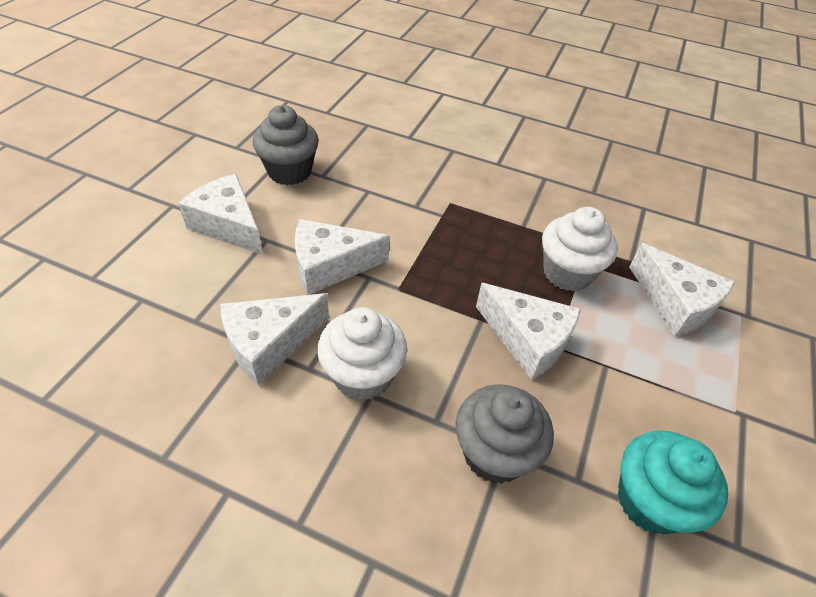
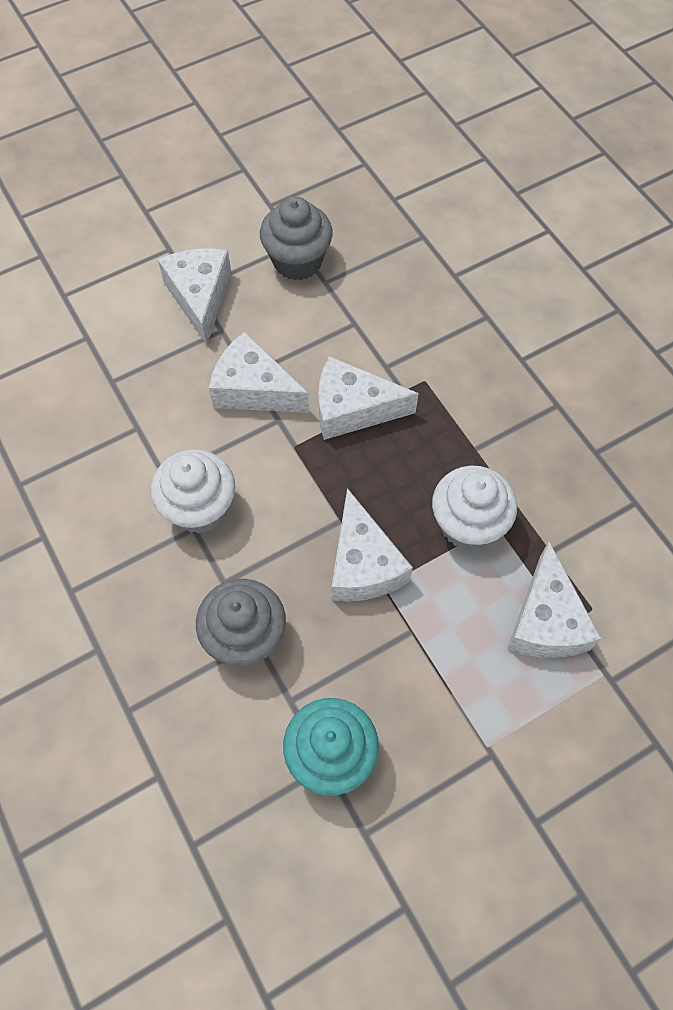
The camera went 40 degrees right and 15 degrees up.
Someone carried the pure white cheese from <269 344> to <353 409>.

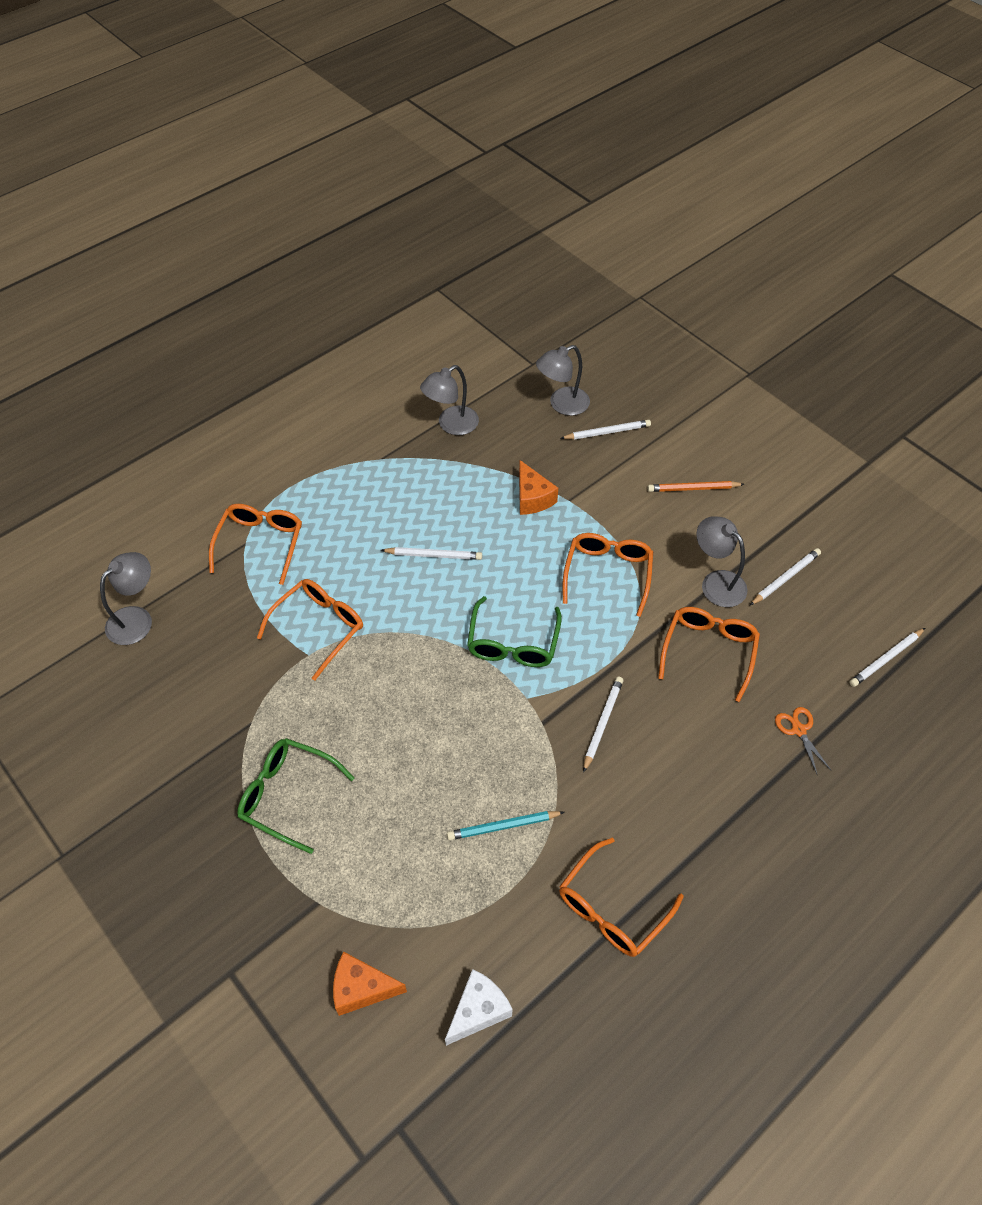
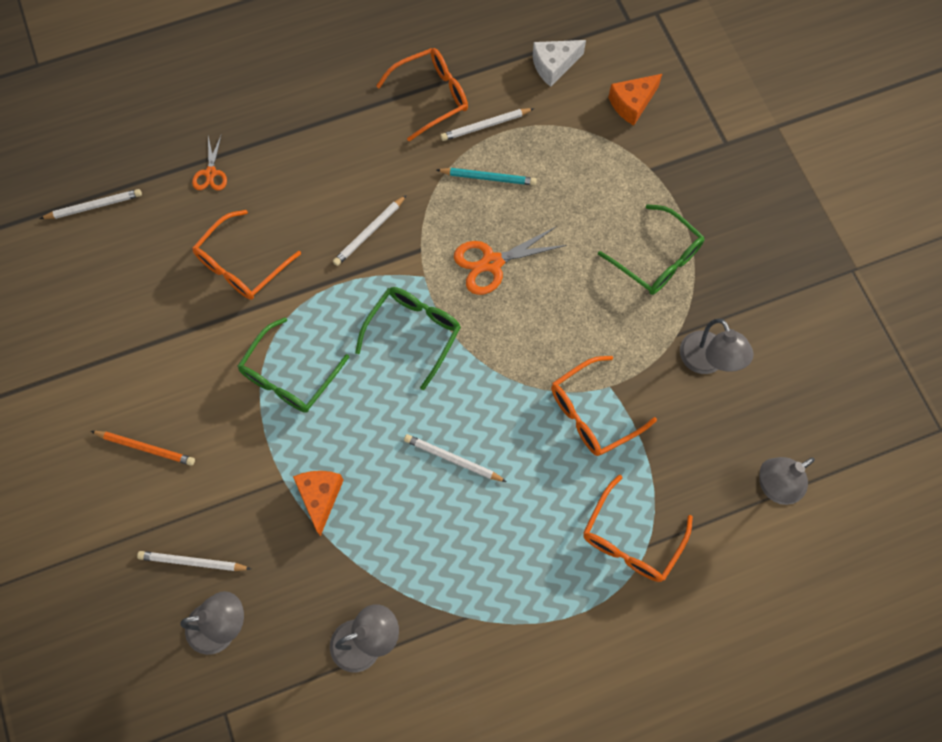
The camera went 160 degrees left and 15 degrees up.
Someone repainted the bright orange spectacles at <607 573>, which became the green spectacles at <289 376>.
Someone carried the pure white pencil from <785 578> to <485 126>.
Someone put down the bright orange shears at <492 263>.
Someone rotated the bright orange cheese at <362 988> by 120 degrees clockwise.
Someone carried the ash-grey lamp from <716 582> to <707 362>.

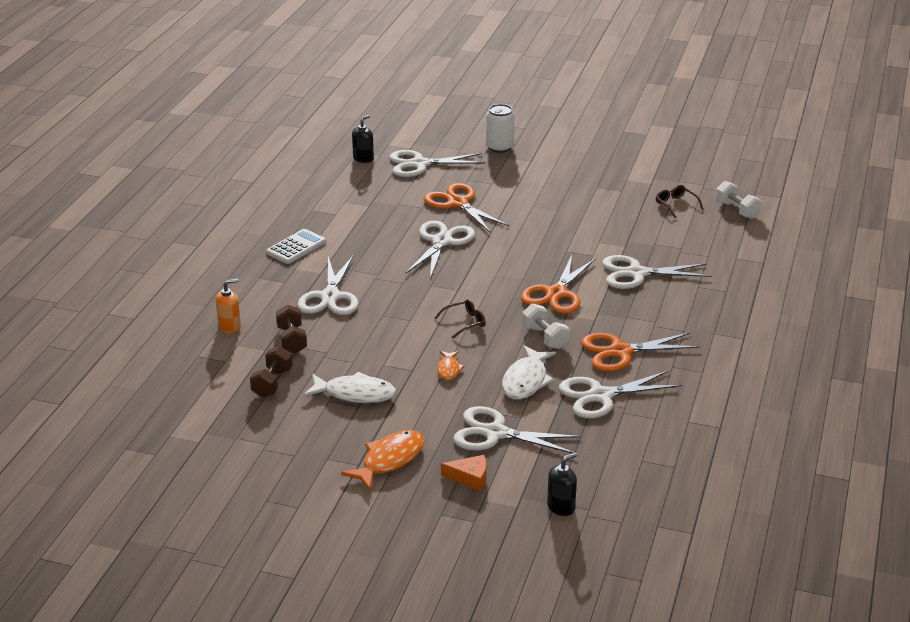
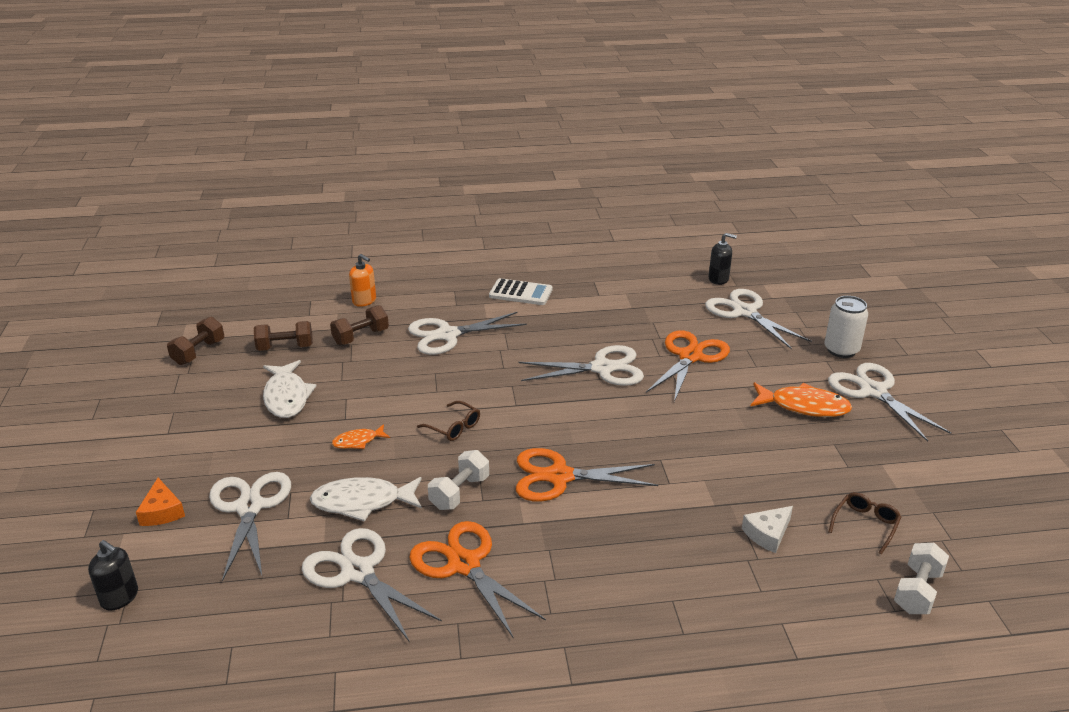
The camera went 65 degrees right and 0 degrees up.
Someone put down the brown dumbbell at <198 352>.
Someone put down the pure white cheese at <767 534>.
Someone carried the bright orange fish from <389 460> to <804 406>.
Someone carried the pure white shears from <636 273> to <873 391>.

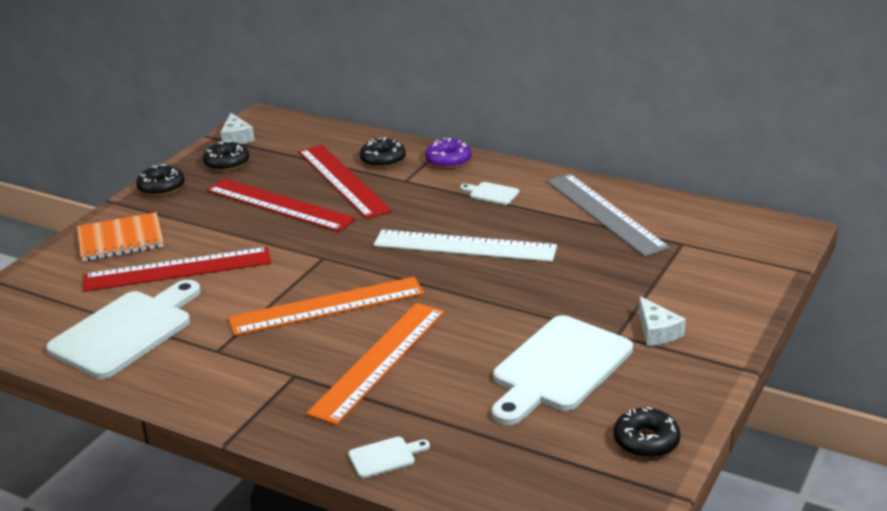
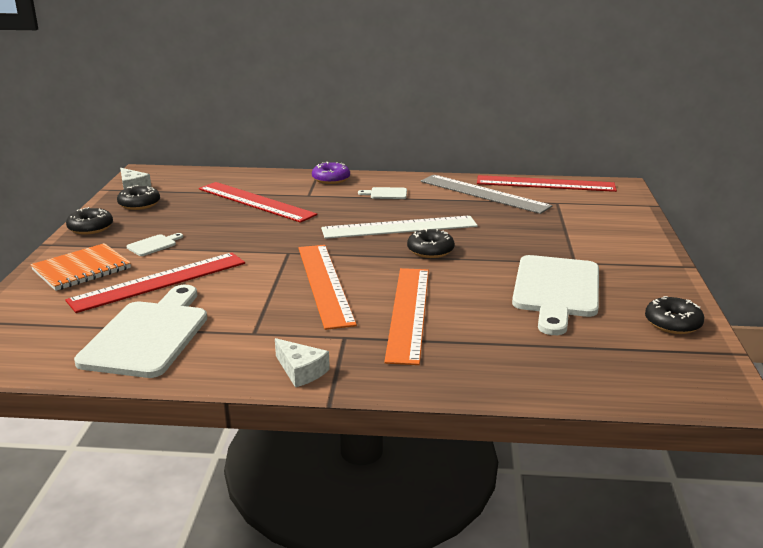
The camera went 25 degrees left and 5 degrees down.
Someone carried the pure white bread board from <385 456> to <154 245>.
Someone carried the pure white cheese from <657 331> to <301 371>.
Someone rotated the bright orange ruler at <327 306> by 60 degrees counterclockwise.
Someone carried the black glazed donut from <383 160> to <430 250>.
Someone carried the crimson ruler from <279 205> to <545 184>.

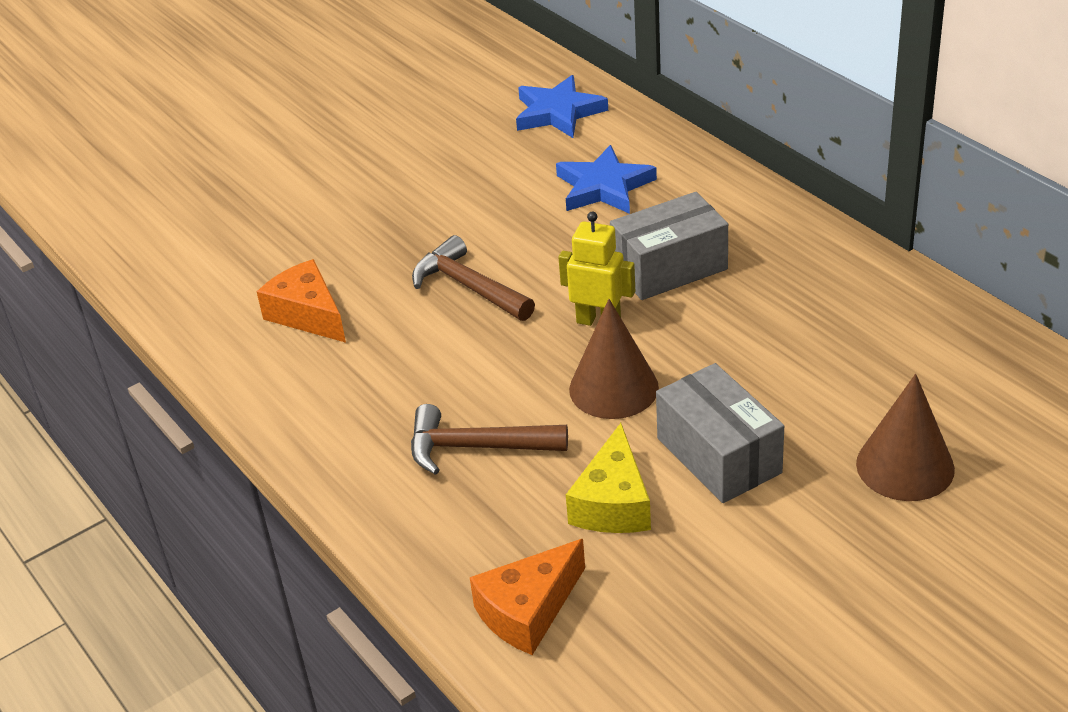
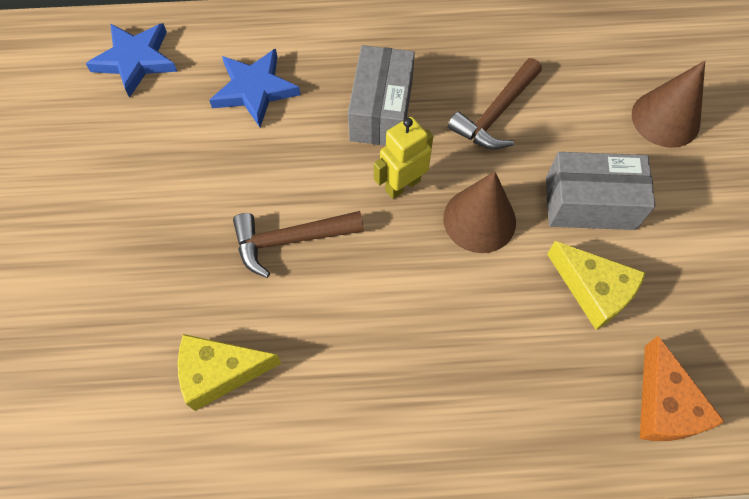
The camera went 60 degrees left and 25 degrees up.
Someone repainted the bright orange cheese at <307 314>, which became the yellow cheese at <220 372>.
Someone carried the brown carpenter's hammer from <476 447> to <495 114>.

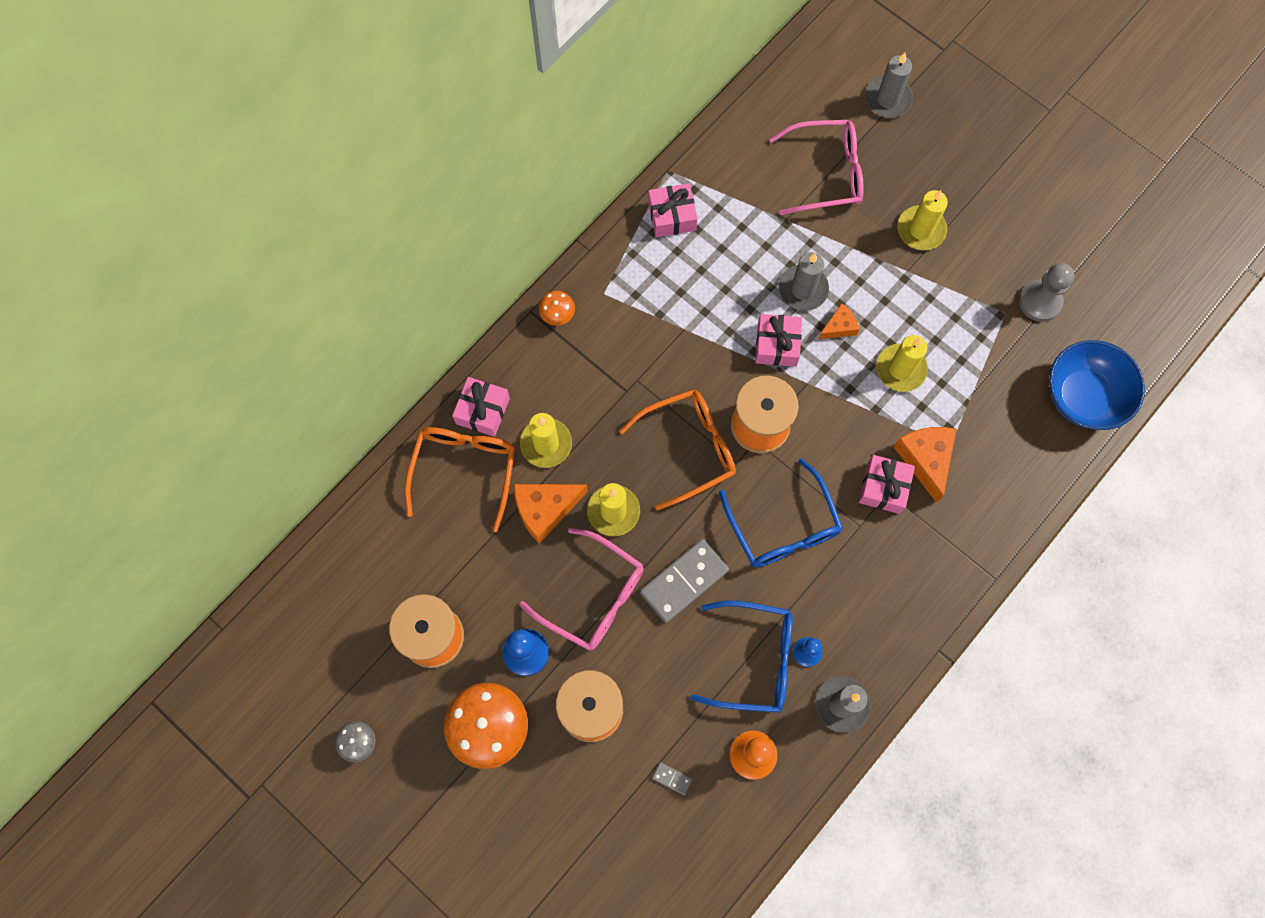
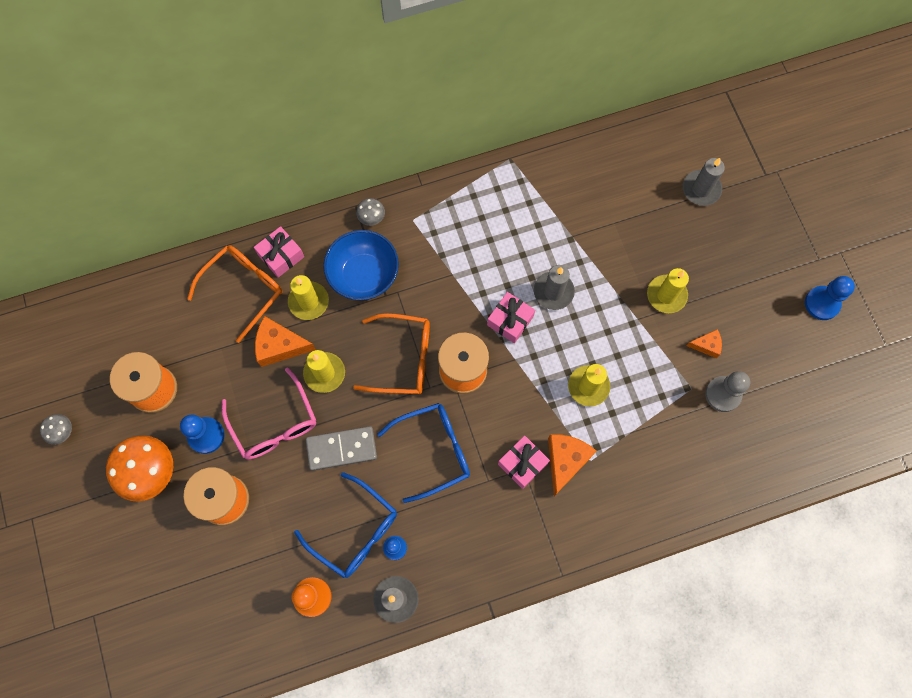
The camera went 30 degrees right and 0 degrees up.
Someone carried the cobalt deep dish from <1083 396> to <363 275>.
Someone repainted the bright orange fungus at <557 315>, which became the ash-grey fungus at <371 218>.
Someone rotated the cobalt spectacles at <783 527> by 120 degrees counterclockwise.
Someone carried the bright orange cheese from <839 327> to <706 345>.
Someone put down the cobalt pawn at <822 303>.
Someone took away the pink present at <672 216>.
Someone took away the ash-grey domino piece at <672 778>.
Someone took away the pink spectacles at <826 173>.

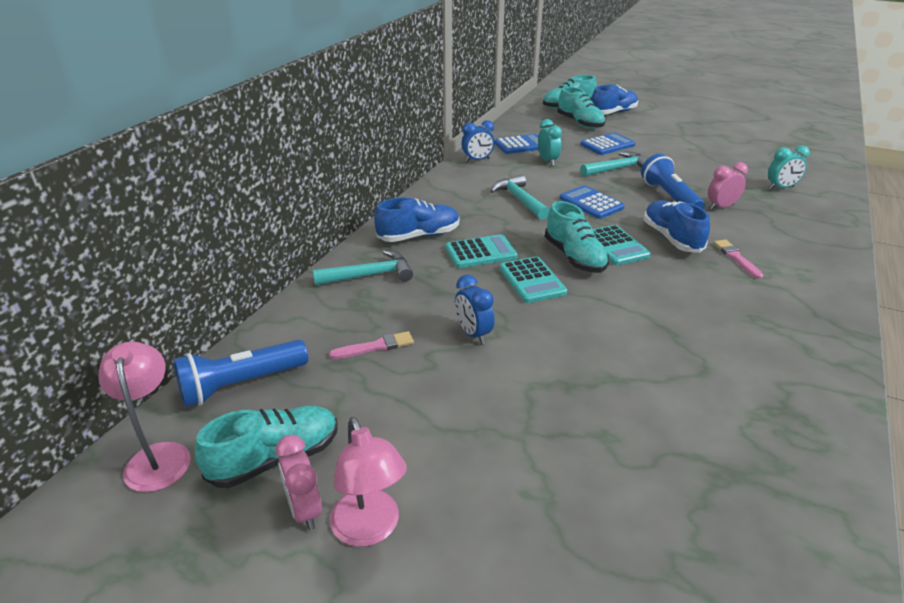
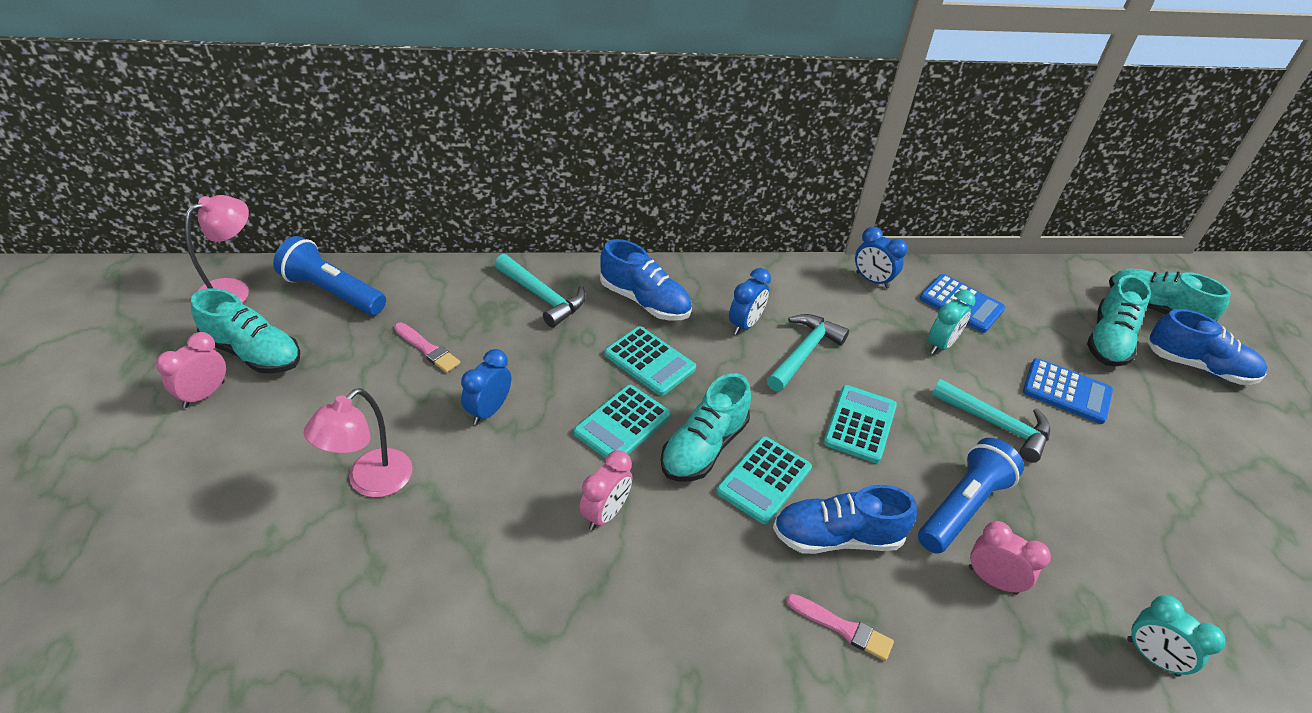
The camera went 55 degrees right and 10 degrees up.
Someone carried the pink lamp from <370 529> to <370 482>.
Someone put down the pink clock at <605 513>.
Someone put down the cobalt clock at <745 324>.
Someone rotated the cobalt sneaker at <671 238> by 135 degrees counterclockwise.
Someone rotated the pink paintbrush at <736 258> by 75 degrees clockwise.
Someone repainted the cobalt adding machine at <591 203>, which became the turquoise adding machine at <860 424>.

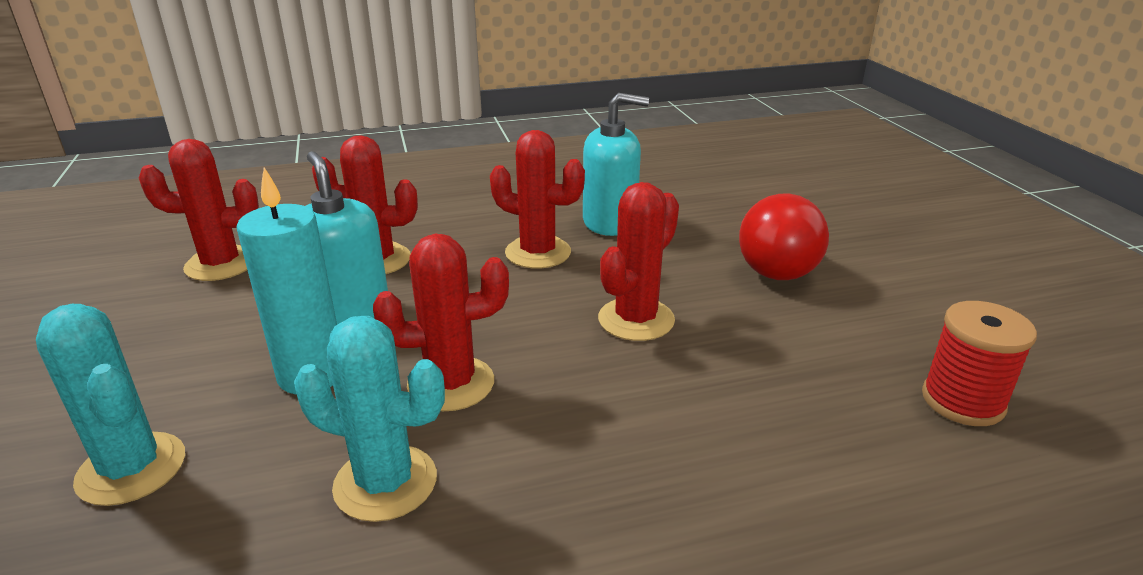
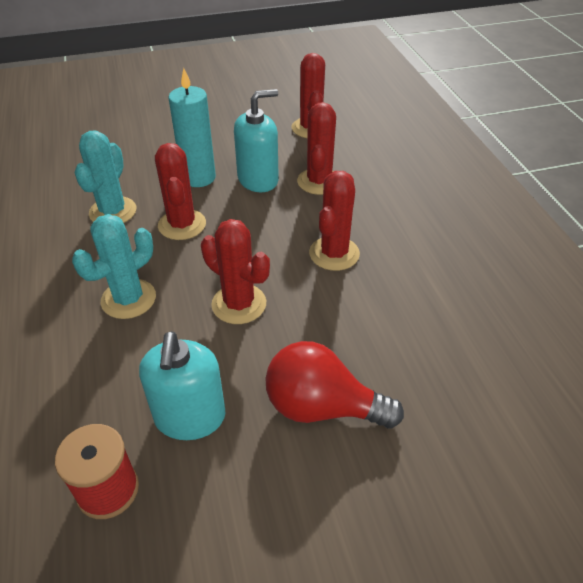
The camera went 90 degrees right and 15 degrees up.
Someone carried the turquoise cactus from <132 469> to <128 299>.
Someone carried the turquoise soap dispenser from <610 222> to <190 417>.

